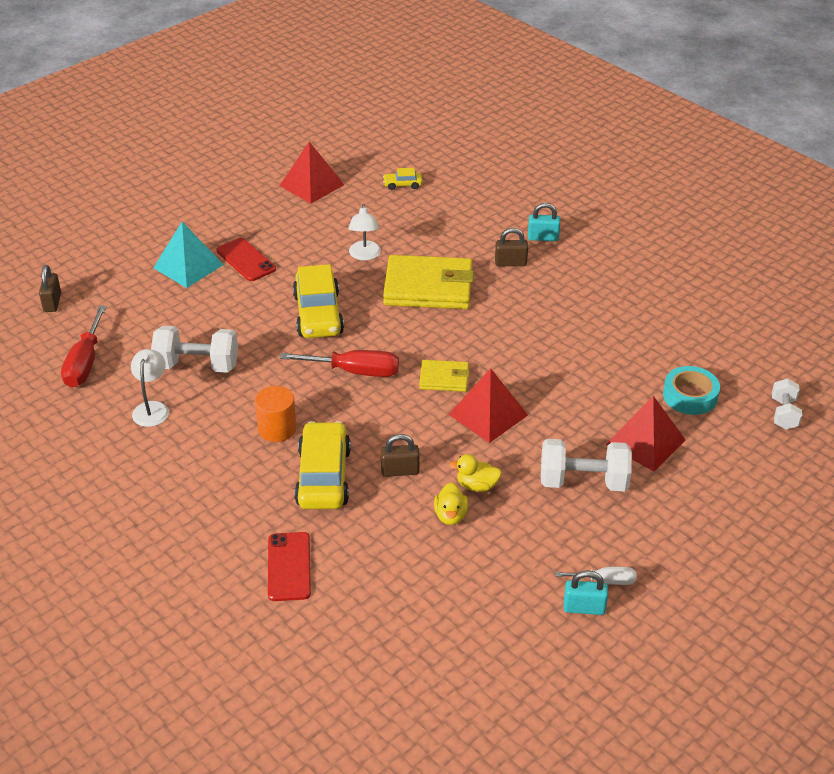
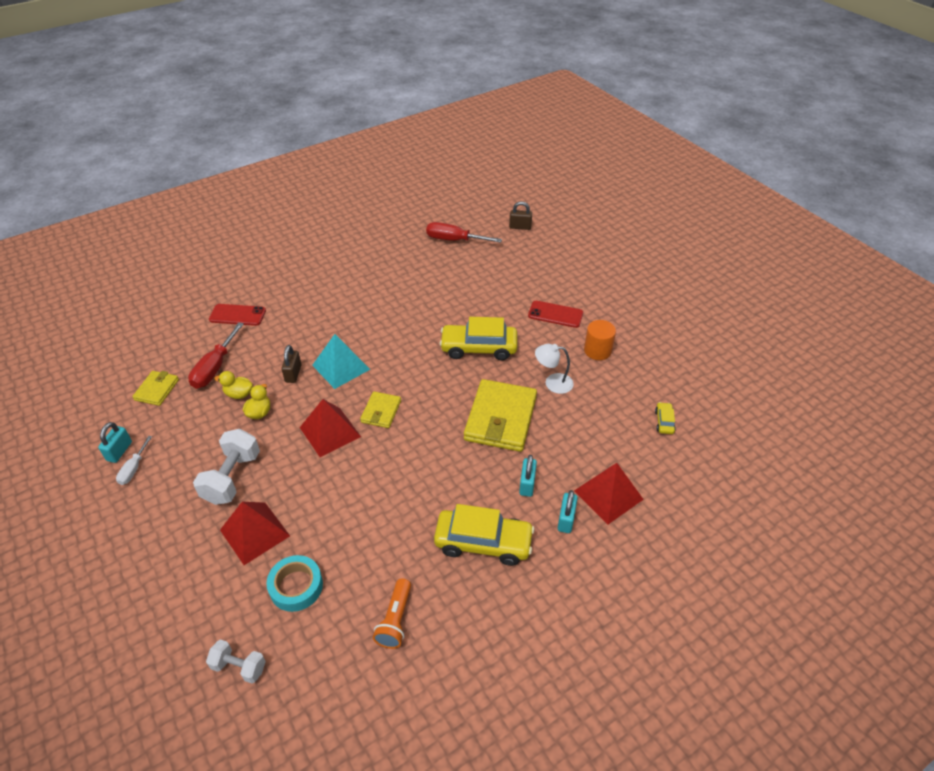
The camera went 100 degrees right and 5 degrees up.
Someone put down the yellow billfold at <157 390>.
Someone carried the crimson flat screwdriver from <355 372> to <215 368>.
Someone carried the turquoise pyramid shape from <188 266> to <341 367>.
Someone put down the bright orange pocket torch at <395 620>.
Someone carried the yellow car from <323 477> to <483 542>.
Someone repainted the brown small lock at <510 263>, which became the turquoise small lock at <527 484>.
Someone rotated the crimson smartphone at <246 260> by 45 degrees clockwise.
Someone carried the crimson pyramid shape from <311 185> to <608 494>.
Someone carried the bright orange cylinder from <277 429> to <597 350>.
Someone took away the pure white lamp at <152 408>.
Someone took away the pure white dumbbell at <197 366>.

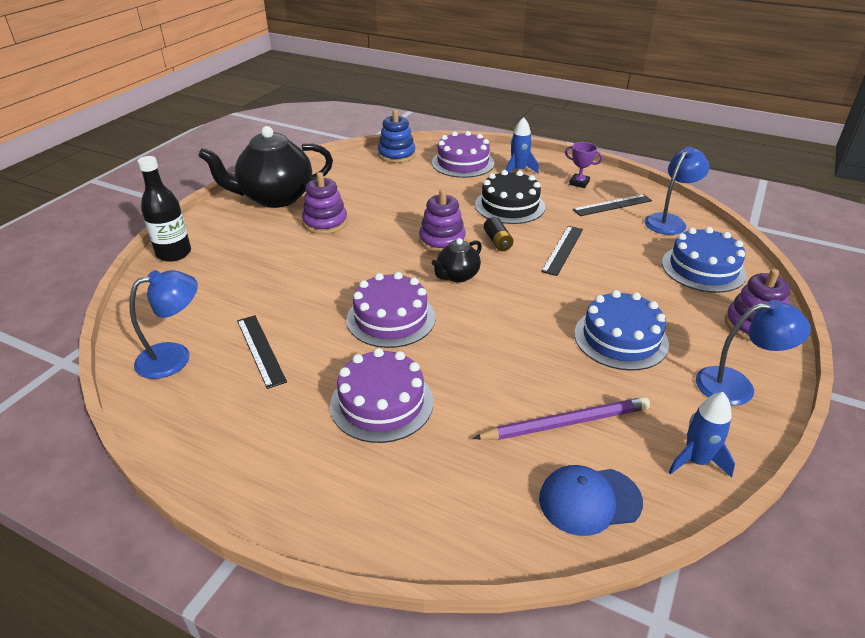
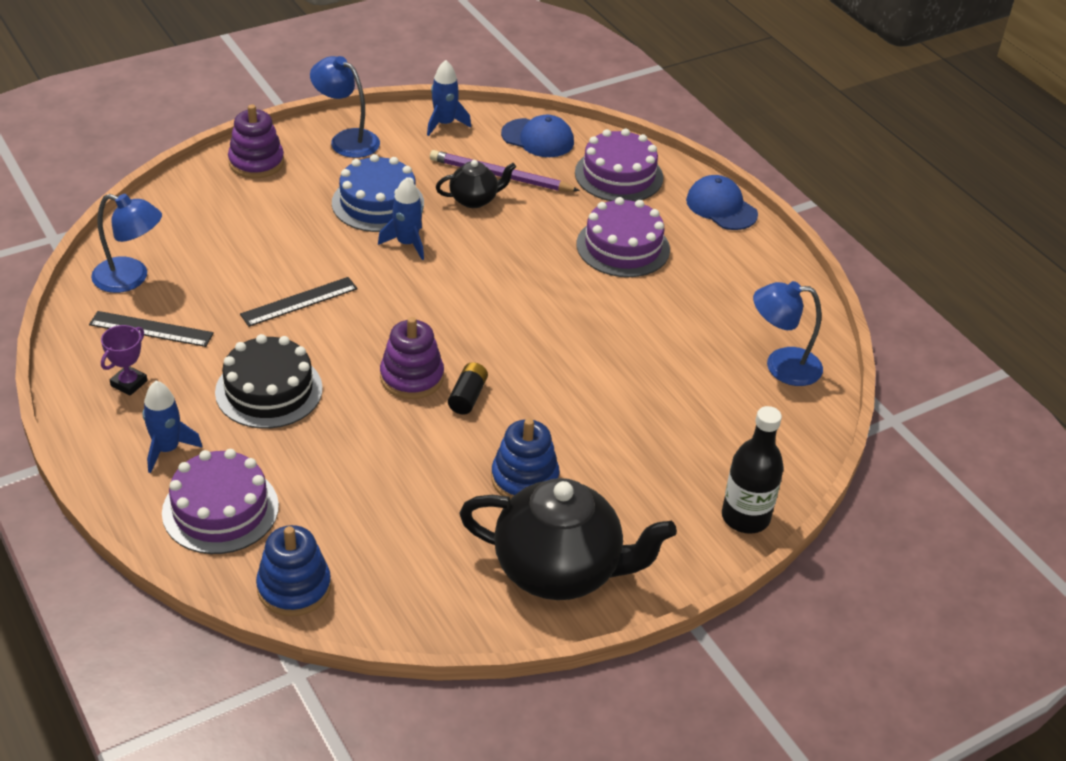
The camera went 150 degrees left and 5 degrees up.
Someone rotated the cobalt lamp at <669 221> by 150 degrees counterclockwise.
Someone rotated the purple prize cup at <579 183> by 60 degrees clockwise.
Someone put down the cobalt rocket at <407 243>.
Someone carried the black china teapot from <457 276> to <474 200>.
Someone carried the black power cell from <497 242> to <468 396>.
Someone repainted the purple stacking toy at <325 223>, which became the cobalt stacking toy at <524 479>.
Someone carried the purple gateau from <391 318> to <619 175>.
Someone put down the cobalt baseball cap at <721 207>.
Someone took away the black ruler at <260 350>.
Someone took away the cobalt gateau at <703 268>.

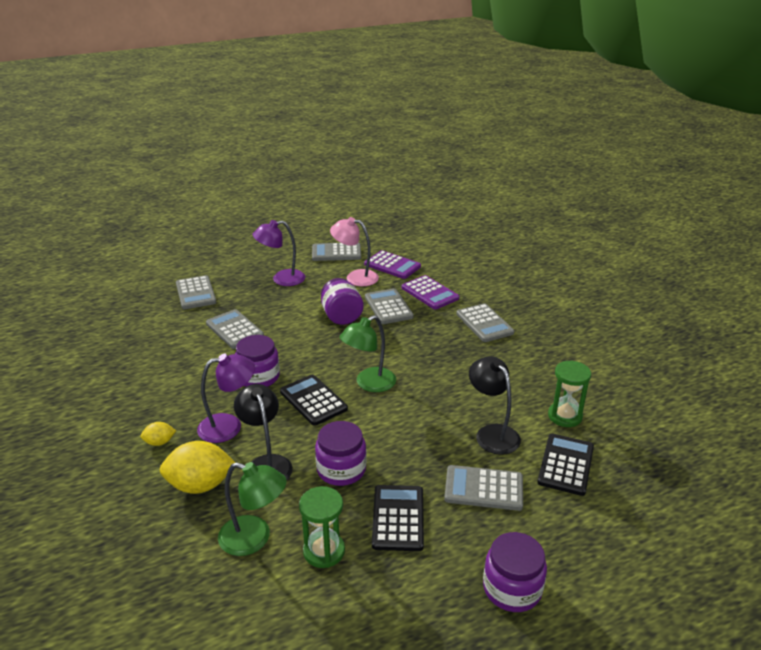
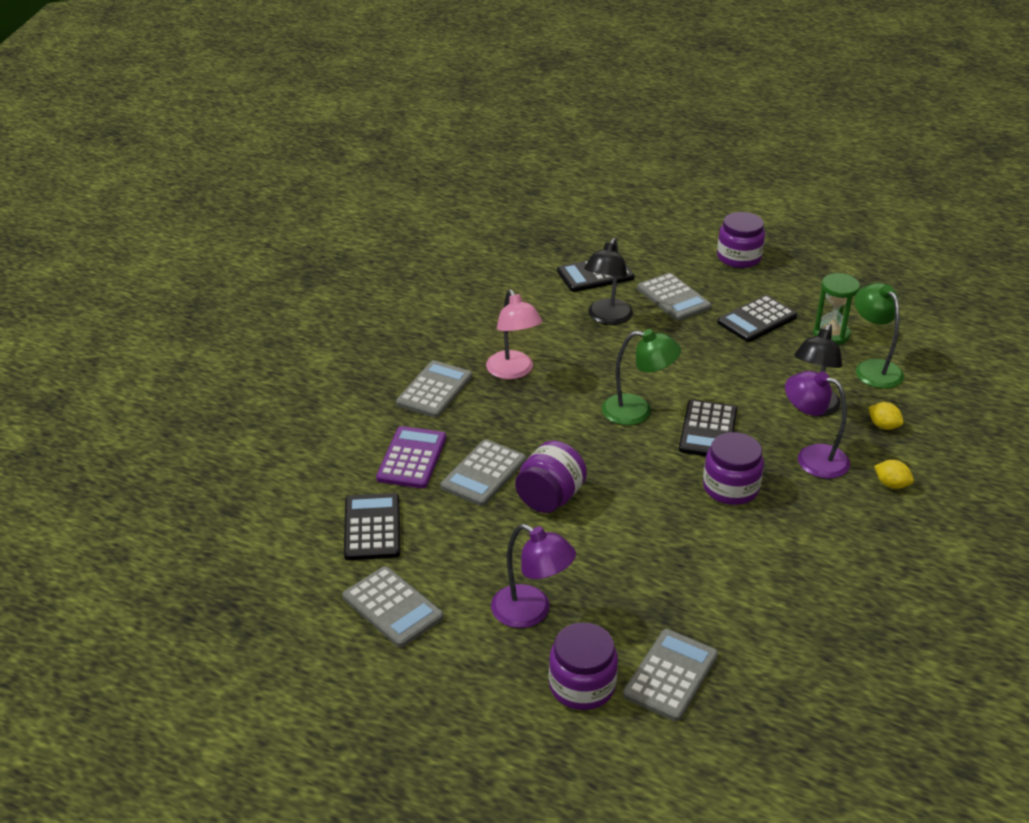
The camera went 130 degrees left and 5 degrees up.
Someone repainted the purple adding machine at <392 265>, which became the black adding machine at <372 527>.
Someone carried the pink lamp from <355 277> to <513 372>.
Someone carried the purple jar from <341 469> to <582 686>.
Someone scaled the yellow citrus fruit at <200 485> by 0.50.
Someone took away the ash-grey adding machine at <234 330>.
Someone took away the green sand timer at <565 416>.

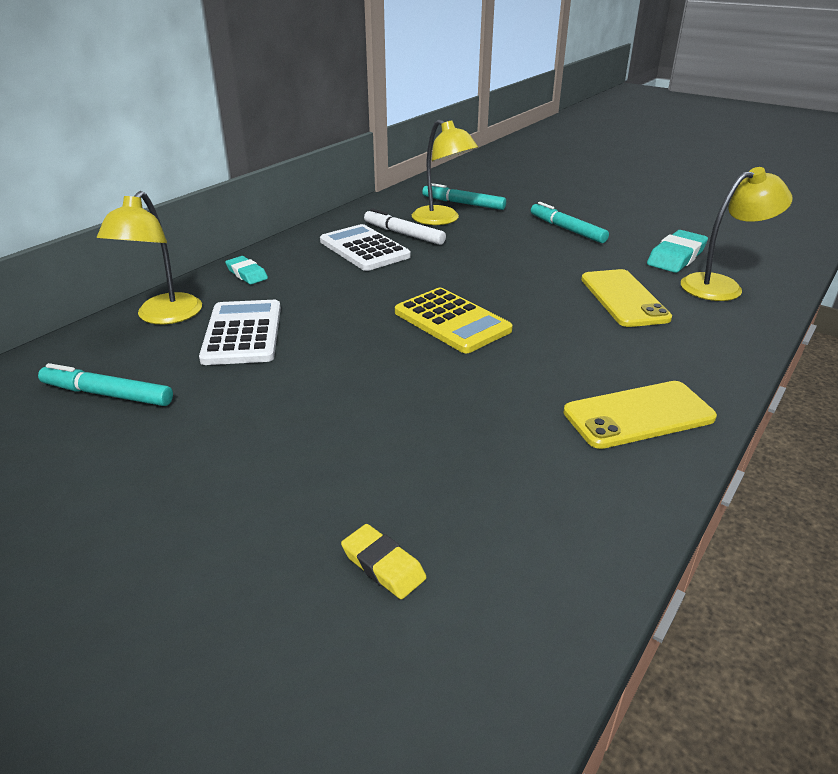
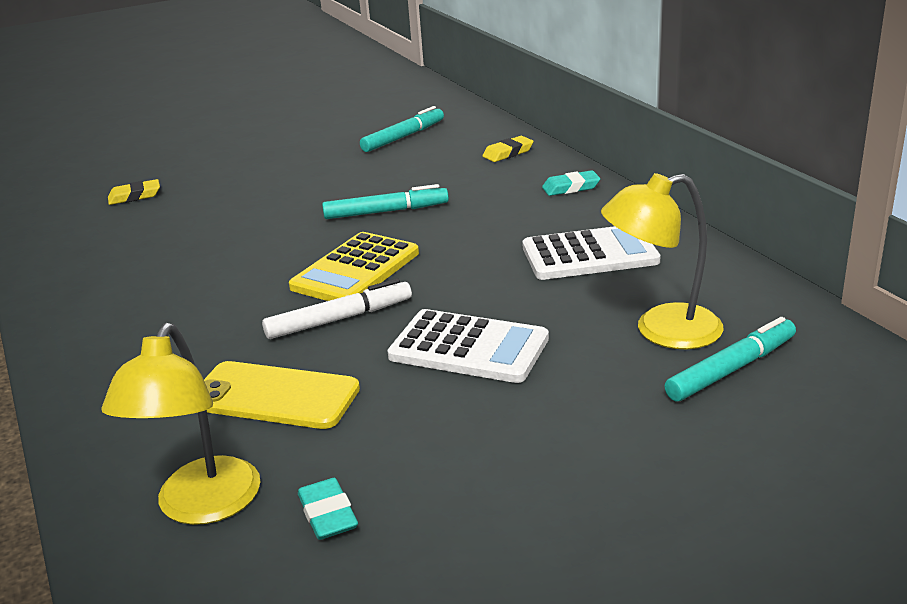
The camera went 120 degrees right and 5 degrees down.
Someone carried the pure white felt pen from <403 234> to <339 319>.
Someone rotated the yellow adding machine at <452 321> by 45 degrees counterclockwise.
Someone scaled the turquoise gum eraser at <676 257> by 0.62.
Someone carried the turquoise felt pen from <567 229> to <386 211>.
Someone carried the pure white adding machine from <243 333> to <468 348>.
Someone swapped the yellow lamp at <164 316> for the yellow gum eraser at <508 153>.
Someone took away the yellow smartphone at <638 415>.

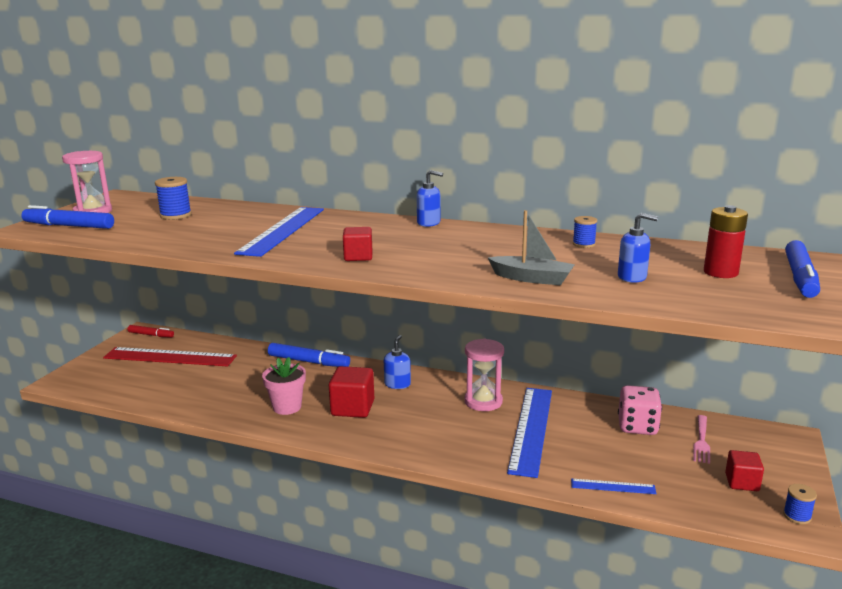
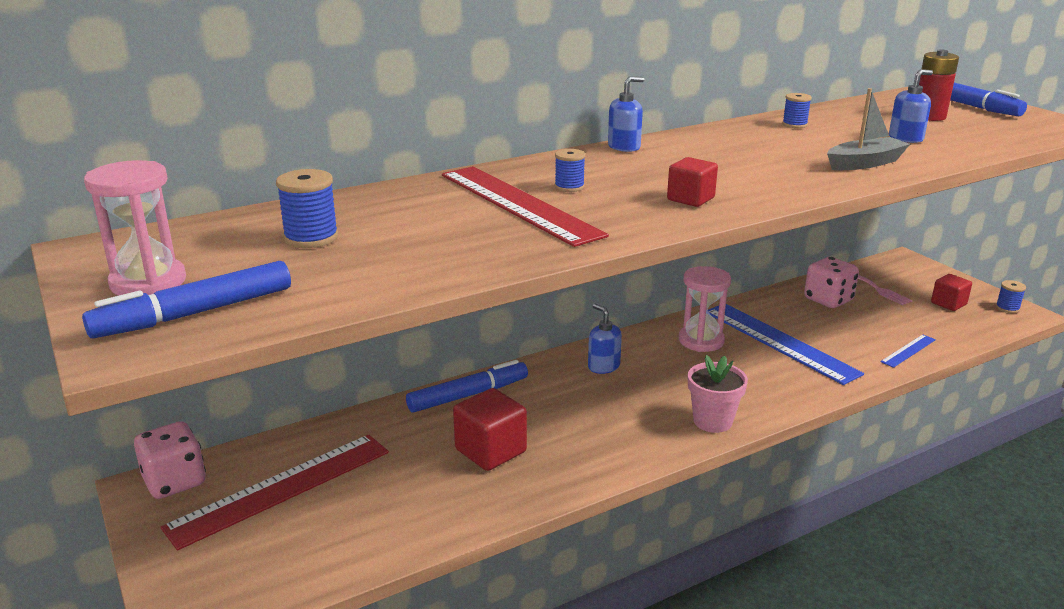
The camera went 50 degrees left and 5 degrees up.
Someone swapped the crimson felt pen at <151 335> for the pink dice at <175 482>.
Someone repainted the cobalt ruler at <282 230>, which became the crimson ruler at <518 204>.
Someone carried the crimson cube from <352 408> to <490 451>.
Someone put down the cobalt reel of thread at <569 187>.
Someone carried the pink plant pot from <287 407> to <712 421>.

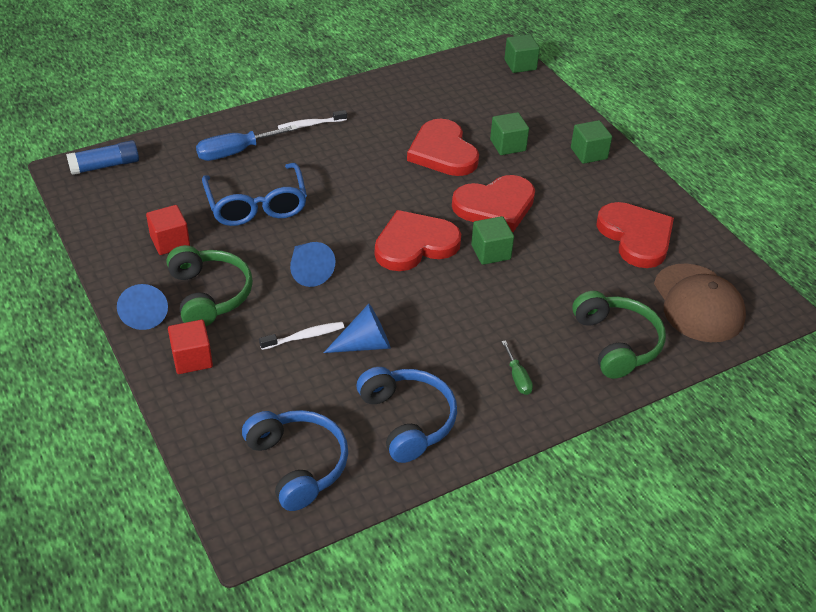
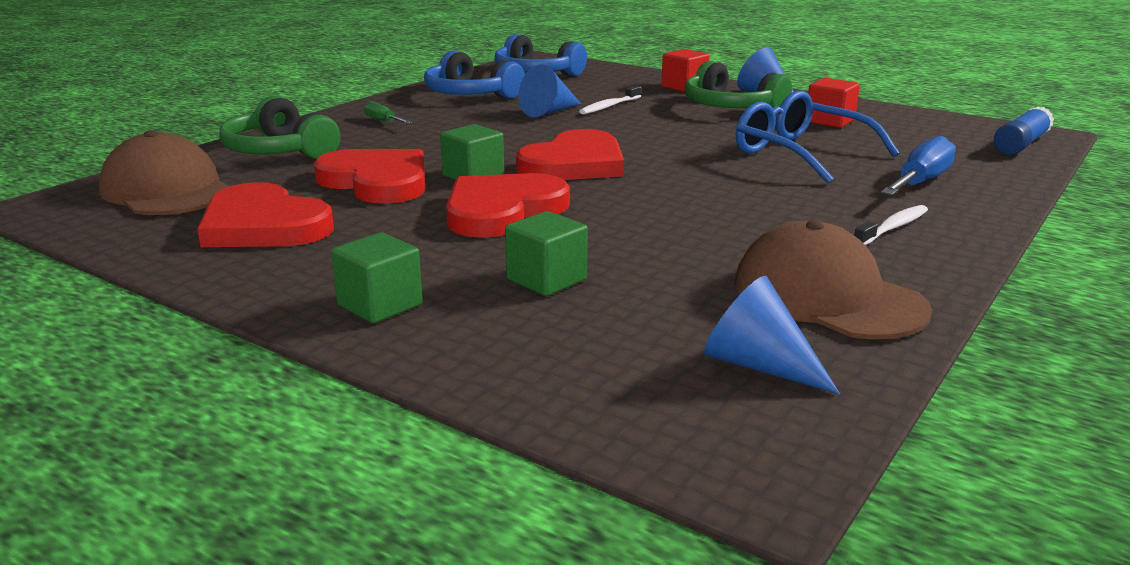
The camera went 155 degrees right and 20 degrees down.
Someone carried the crimson heart shape from <443 152> to <377 181>.
Someone carried the cobalt solid cone from <308 271> to <759 365>.
Someone put down the brown baseball cap at <827 297>.
Someone took away the green cube at <520 65>.

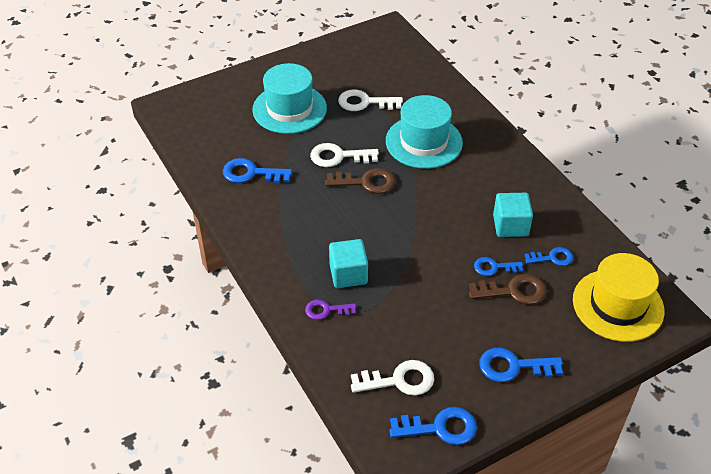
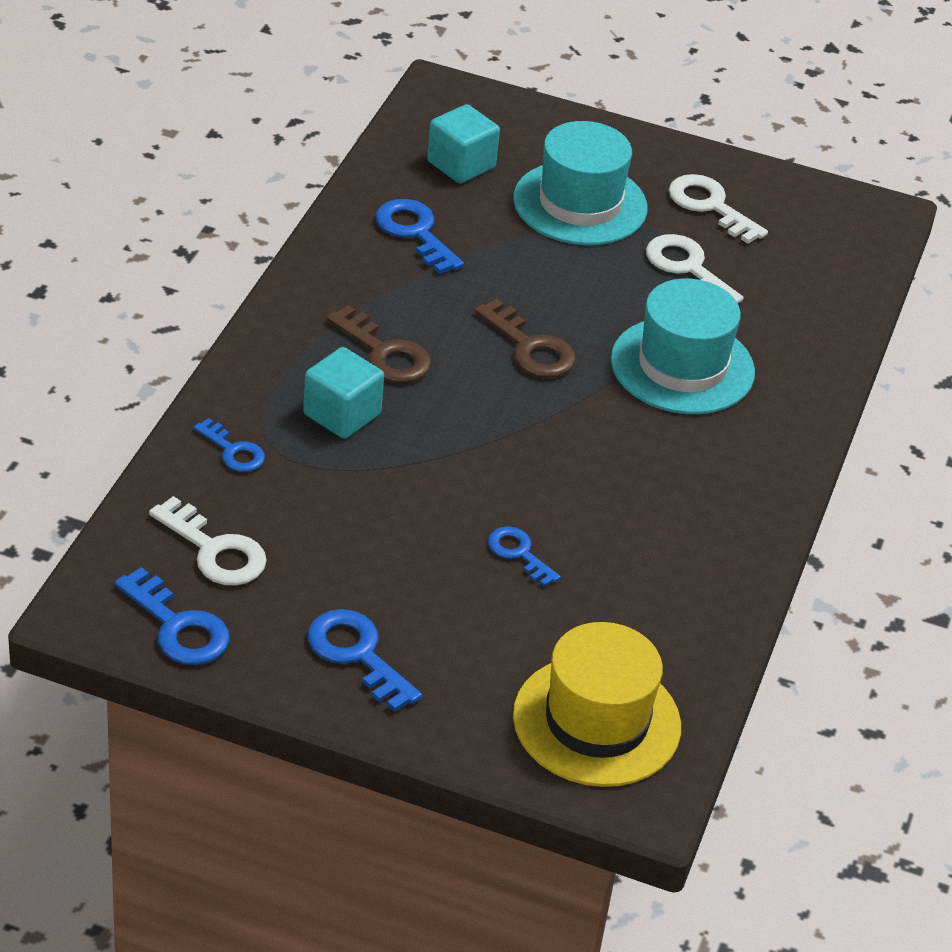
The camera went 45 degrees right and 5 degrees down.
Someone carried the cobalt latchkey from <552 258> to <233 451>.
Someone carried the brown latchkey from <513 291> to <385 353>.
Someone carried the turquoise cube from <510 225> to <461 164>.
Someone carried the pure white latchkey from <338 156> to <710 206>.
Someone took away the purple latchkey at <326 310>.

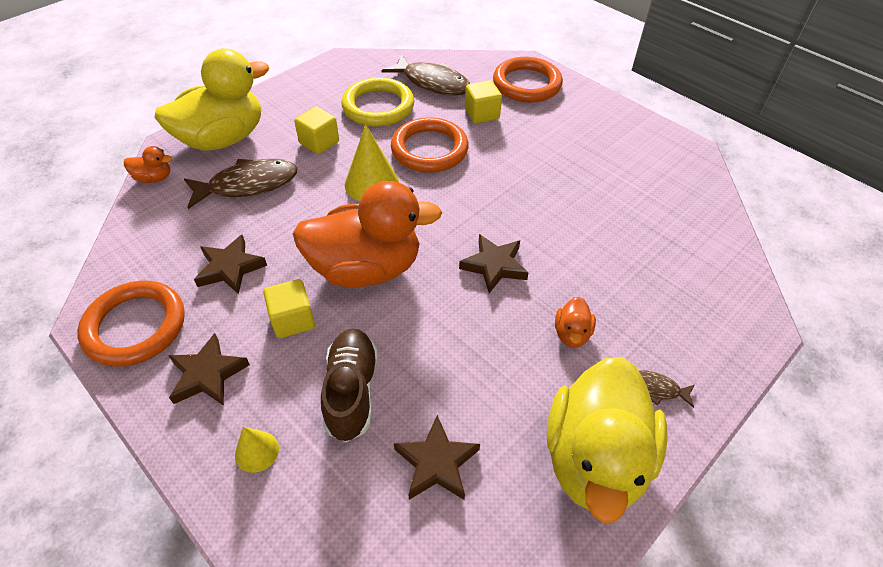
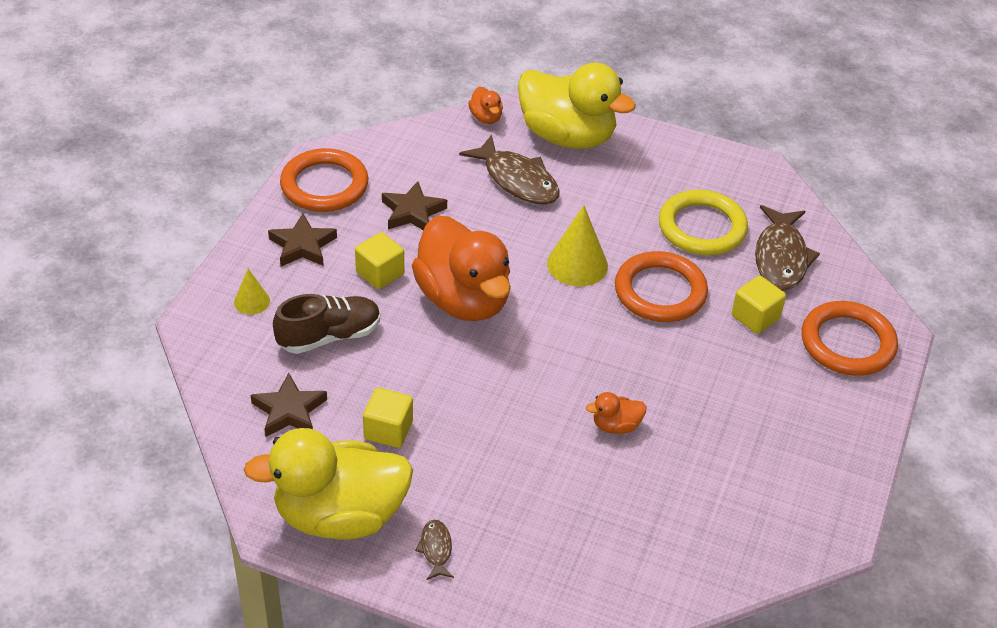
The camera went 65 degrees right and 5 degrees down.
Someone carried the yellow cube from <319 142> to <388 430>.
Someone carried the bright orange rubber duck from <571 333> to <616 426>.
Someone took away the brown star at <494 266>.

